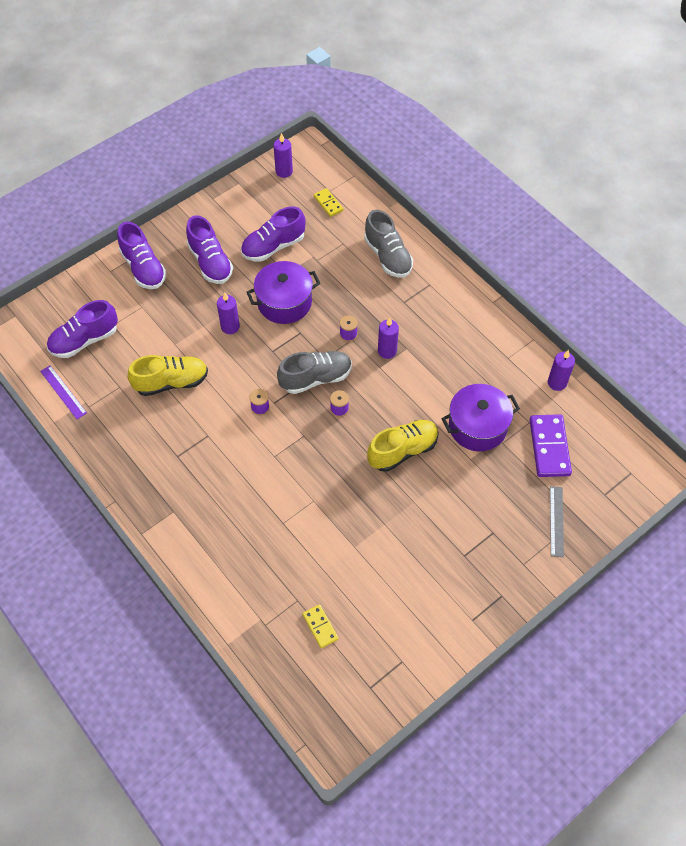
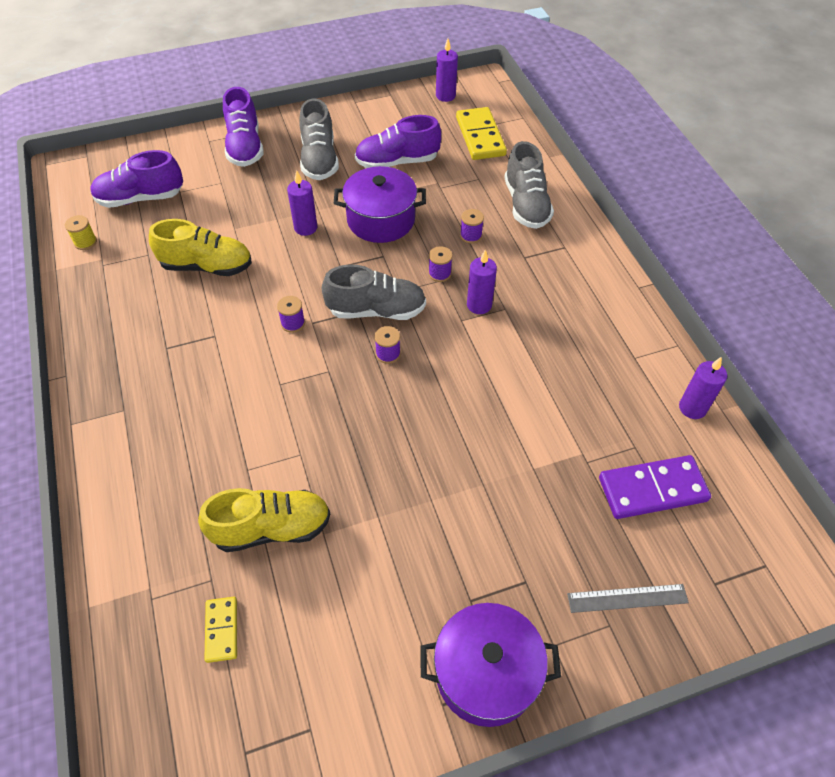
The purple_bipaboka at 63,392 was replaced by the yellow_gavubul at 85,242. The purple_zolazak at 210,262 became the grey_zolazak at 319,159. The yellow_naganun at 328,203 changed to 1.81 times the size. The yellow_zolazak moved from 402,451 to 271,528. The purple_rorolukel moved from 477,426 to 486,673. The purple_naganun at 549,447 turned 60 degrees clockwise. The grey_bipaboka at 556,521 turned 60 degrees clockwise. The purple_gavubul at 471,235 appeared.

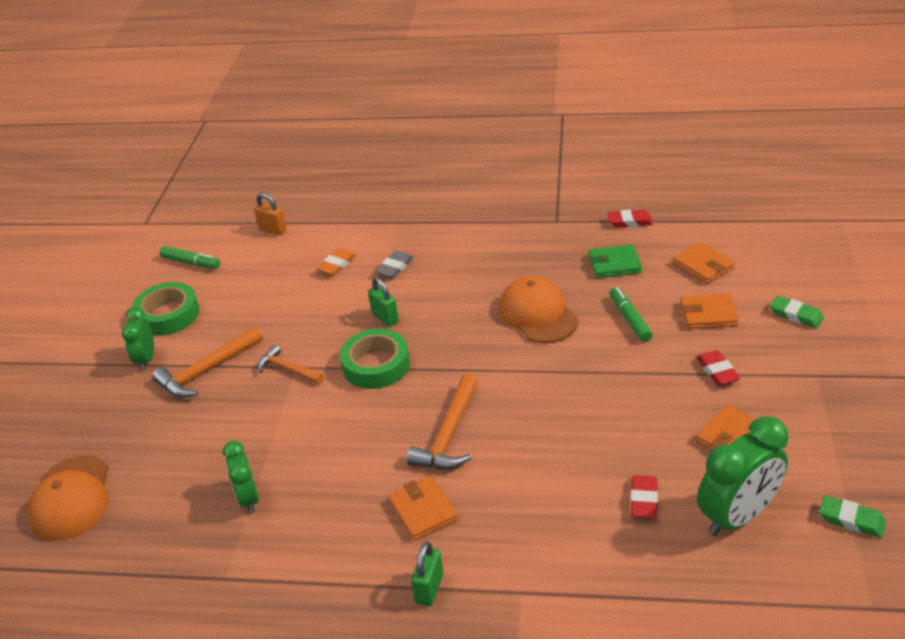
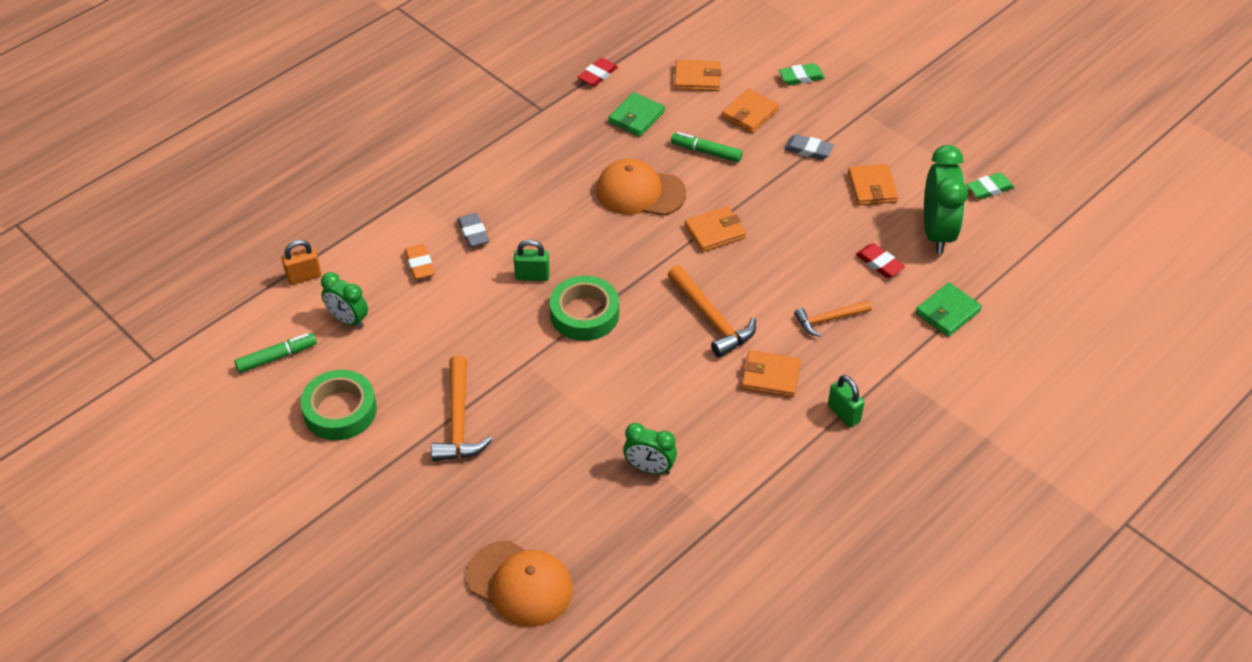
The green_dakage moved from 146,359 to 348,320. The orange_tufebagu moved from 287,369 to 829,319. The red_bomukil at 717,371 became the grey_bomukil at 808,150. The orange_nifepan at 715,232 appeared. The green_nifepan at 947,312 appeared.

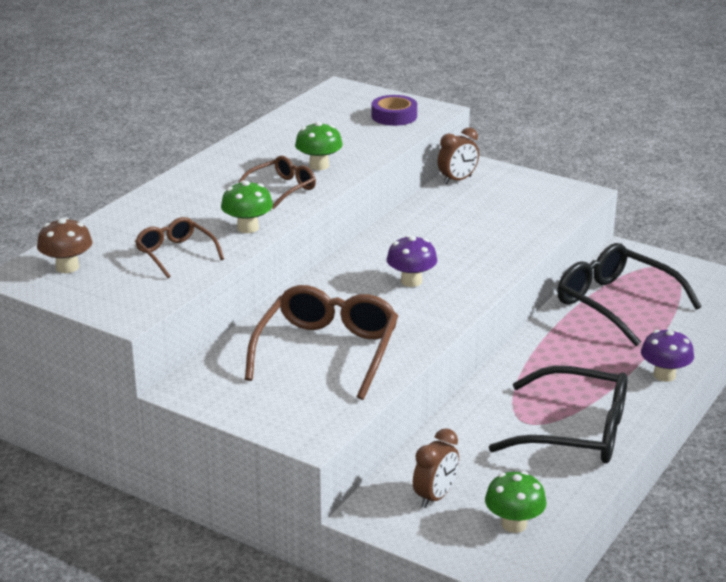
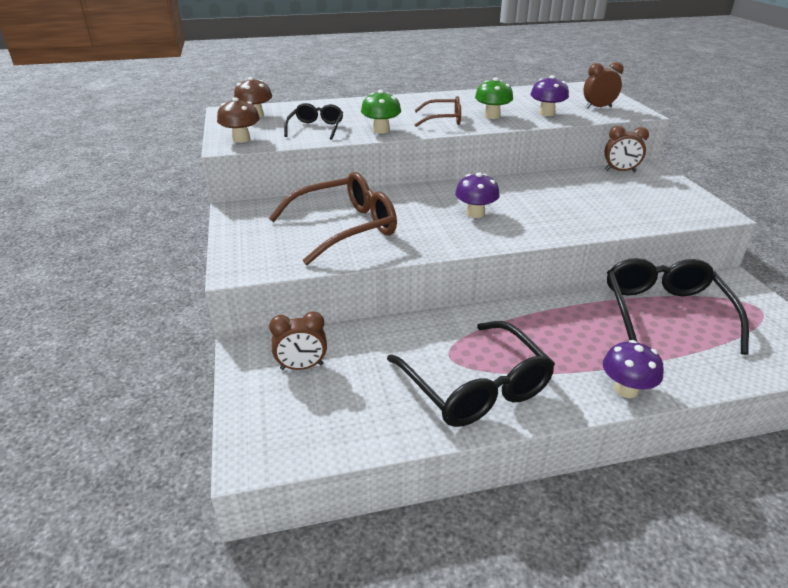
The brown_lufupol at 176,254 became the black_lufupol at 316,128. The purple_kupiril at 394,116 was replaced by the brown_dakage at 598,107. The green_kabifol at 514,524 disappeared. The brown_kabifol at 241,139 appeared. The purple_kabifol at 546,113 appeared.

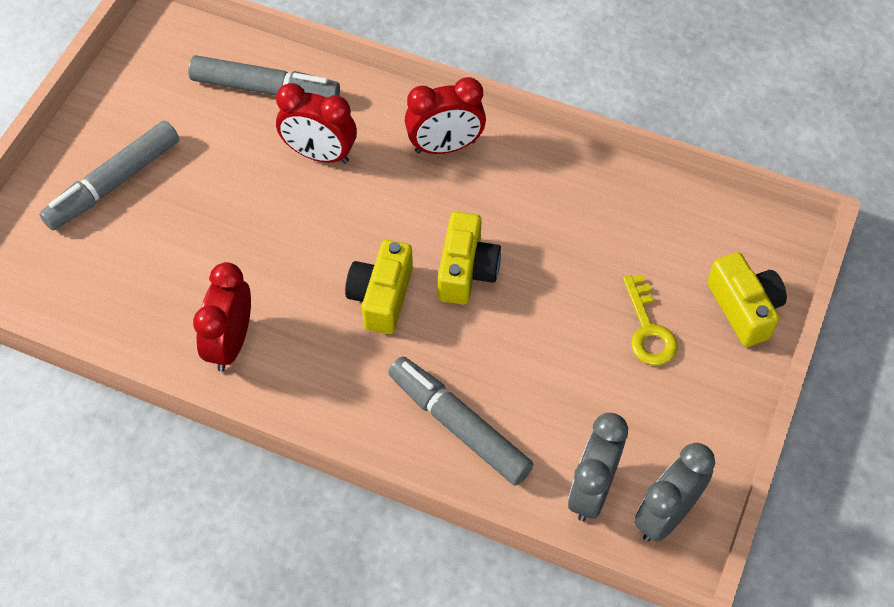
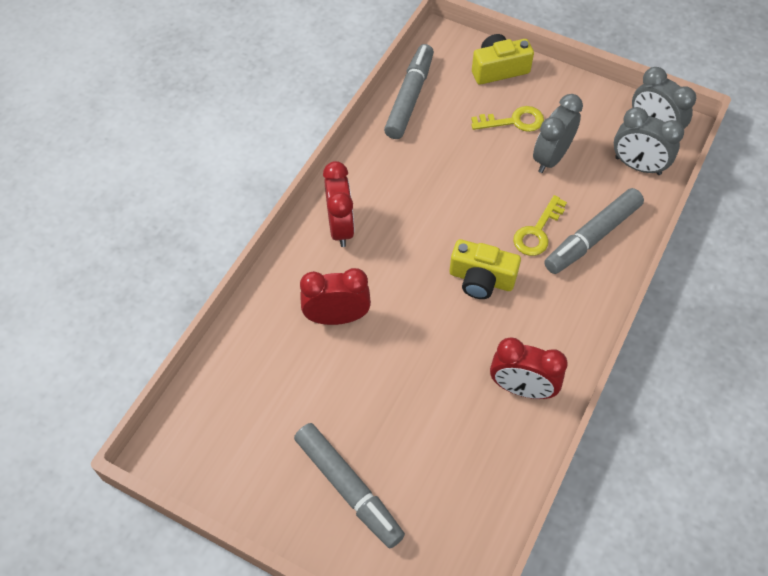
The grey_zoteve moved from 265,89 to 409,97. The red_dakage at 319,154 turned 120 degrees counterclockwise. The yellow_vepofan at 466,271 disappeared. The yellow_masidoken at 537,232 appeared. The grey_dakage at 551,157 appeared.

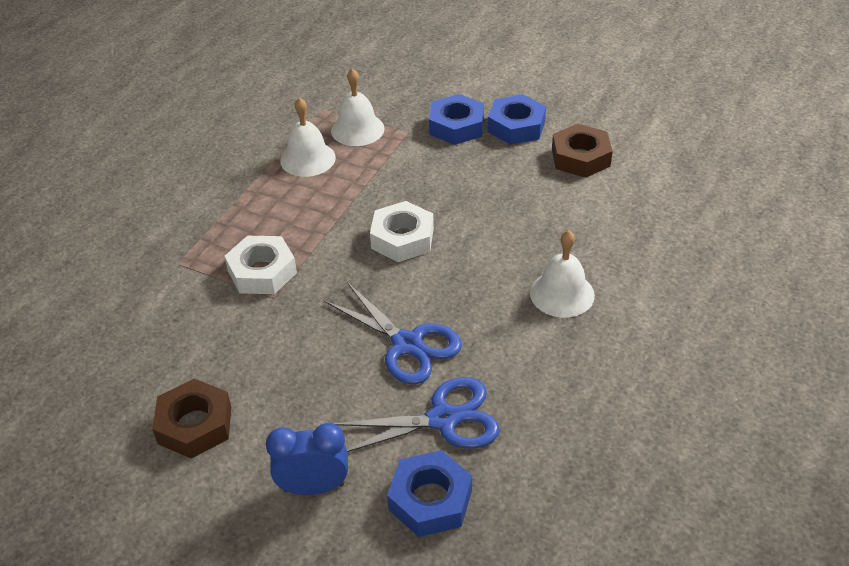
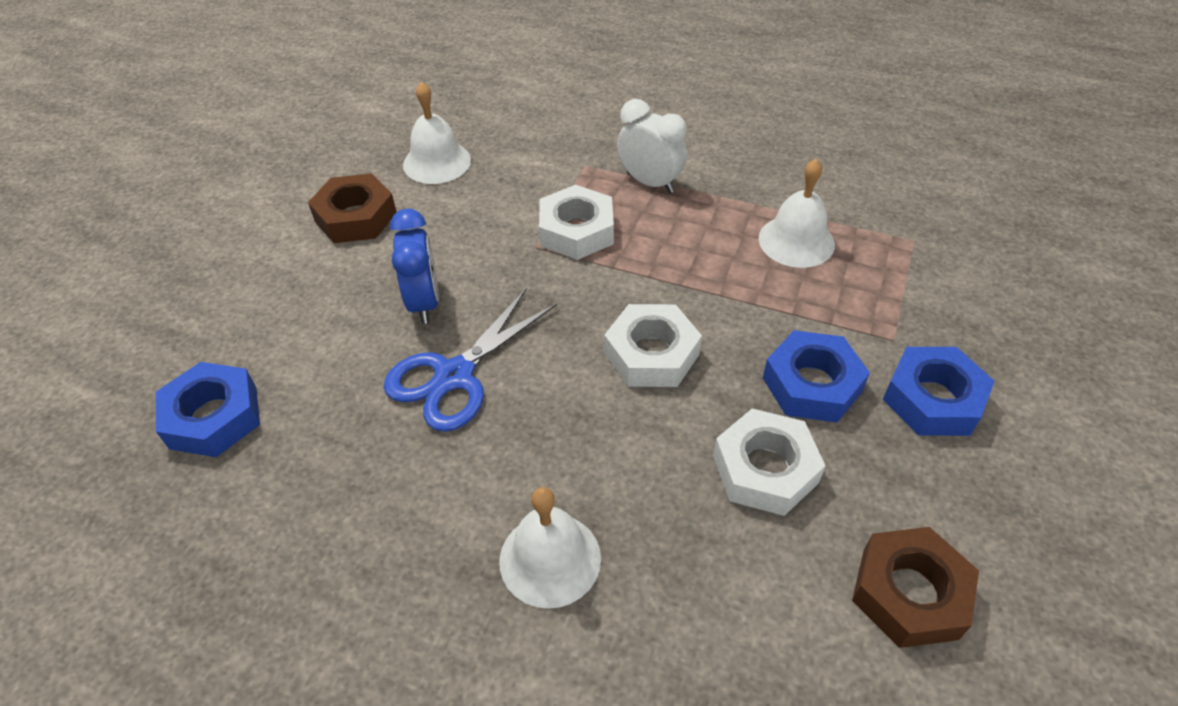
The blue_dakage moved from 313,487 to 424,302. The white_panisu moved from 357,129 to 437,162. The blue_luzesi at 444,419 disappeared. The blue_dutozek moved from 516,126 to 812,384. The white_dakage at 650,182 appeared. The white_dutozek at 765,469 appeared.

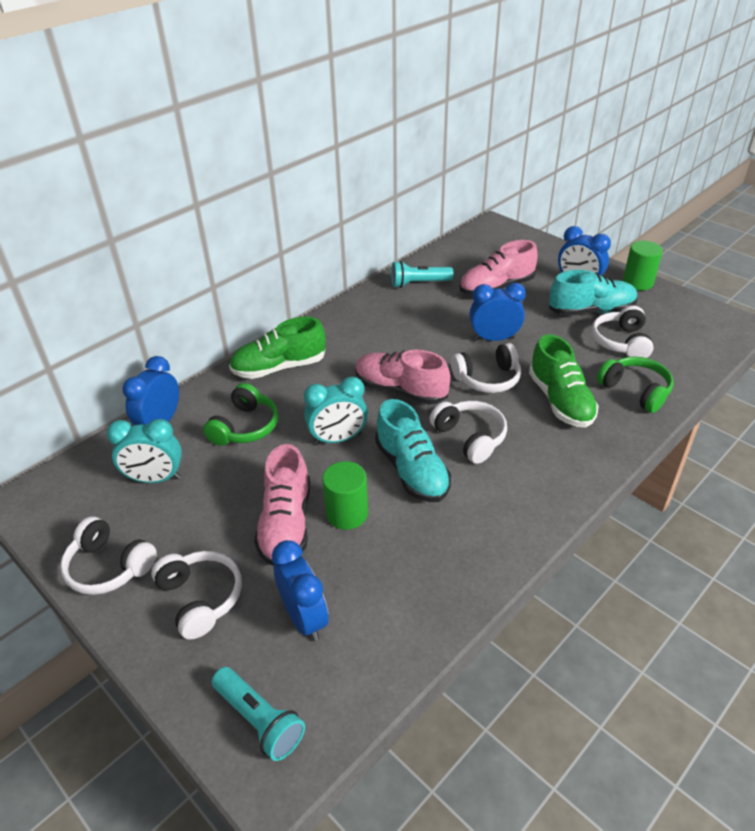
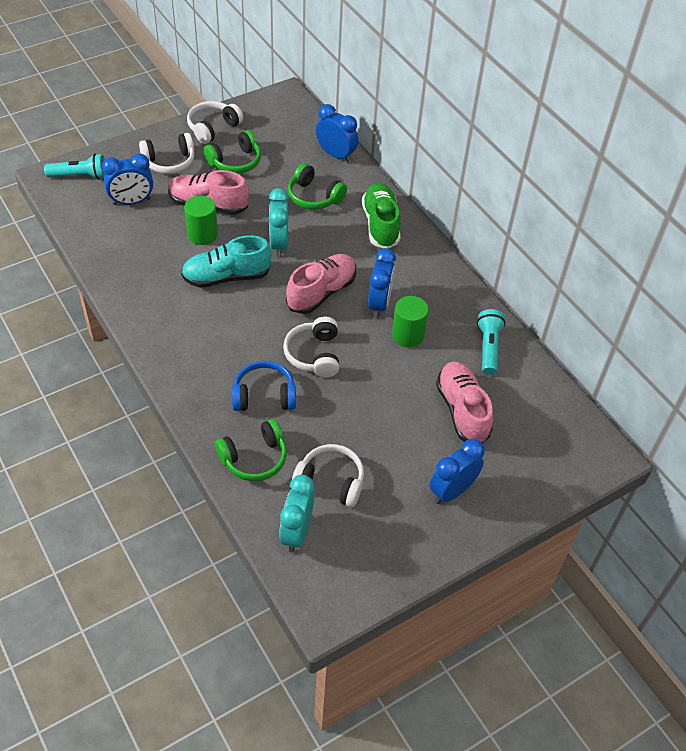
The turquoise_dakage moved from 155,479 to 296,532. The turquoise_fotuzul at 259,720 turned 150 degrees counterclockwise. The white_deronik at 470,437 disappeared. The blue_dakage moved from 494,339 to 379,304. The green_zolazak at 560,401 was replaced by the blue_deronik at 264,395. The turquoise_zolazak at 591,311 disappeared. The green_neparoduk moved from 638,282 to 408,335. The green_deronik at 235,162 appeared.

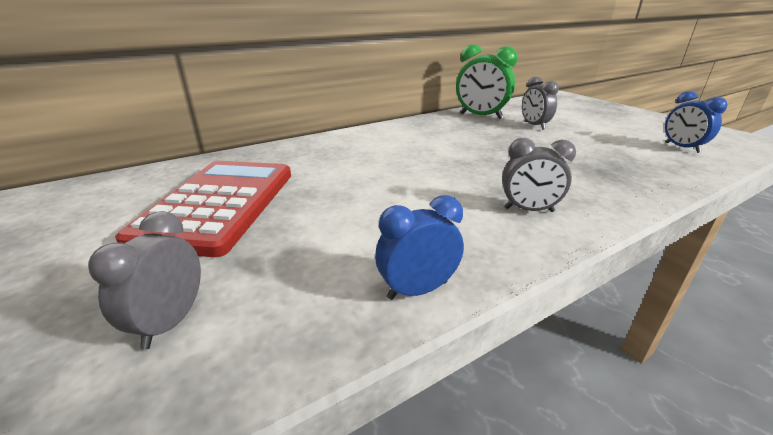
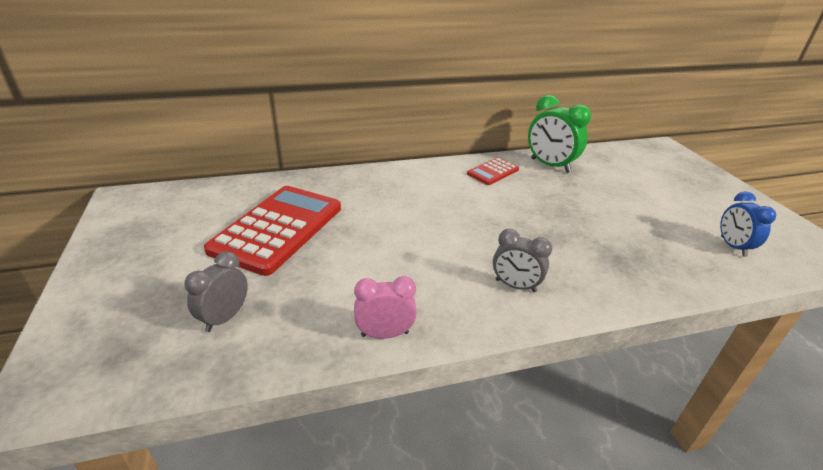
The blue_dakage at 417,290 became the pink_dakage at 385,334. The grey_dakage at 534,125 disappeared. The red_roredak at 493,172 appeared.

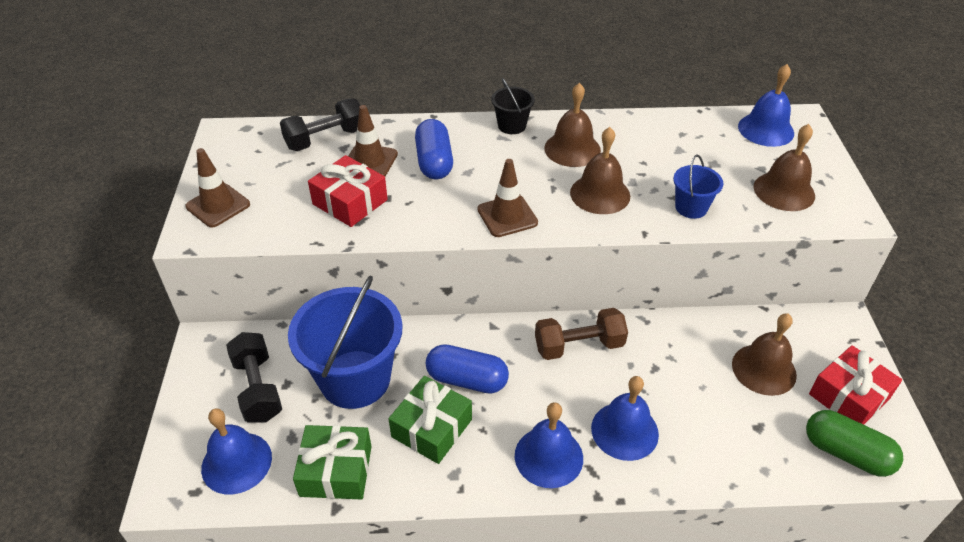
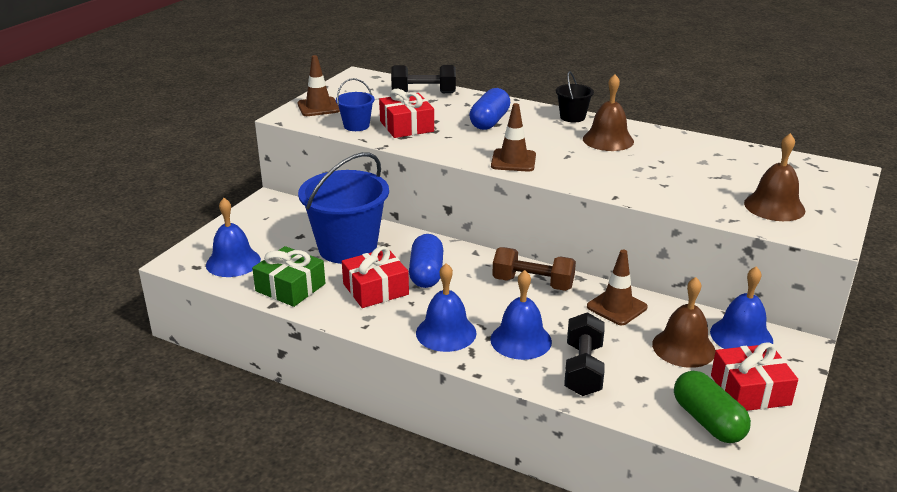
The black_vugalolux moved from 258,388 to 583,369. The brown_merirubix moved from 370,161 to 616,307. The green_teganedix at 431,428 became the red_teganedix at 375,289. The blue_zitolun at 467,380 turned 45 degrees clockwise. The brown_panisu at 600,194 disappeared. The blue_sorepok moved from 691,208 to 356,126. The blue_panisu moved from 766,129 to 741,336.

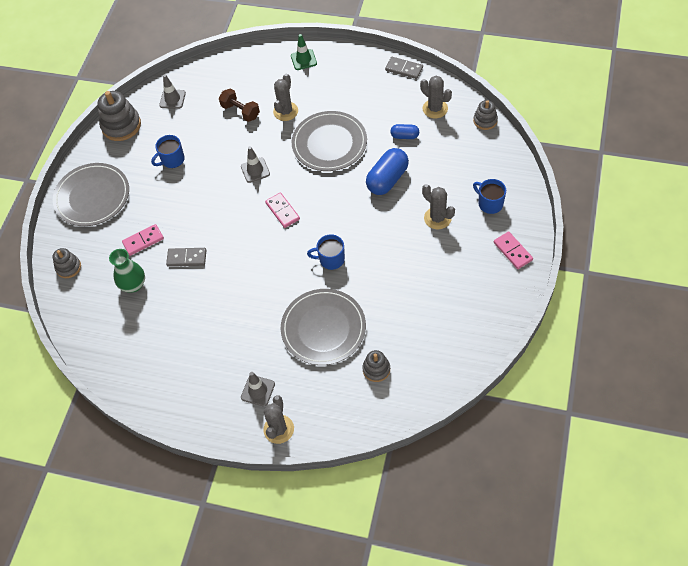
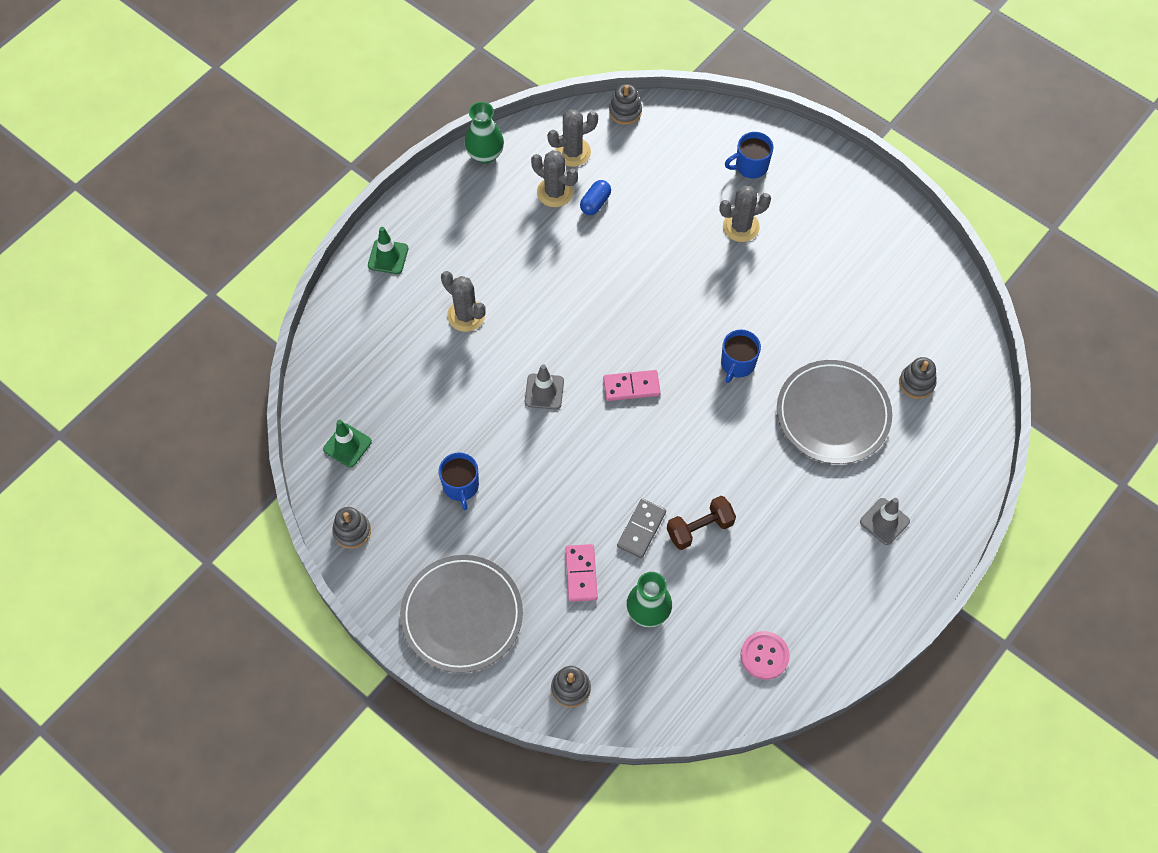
The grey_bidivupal at 121,125 changed to 0.58 times the size. The grey_merirubix at 172,99 became the green_merirubix at 347,445. The brown_vugalolux moved from 240,111 to 699,528. The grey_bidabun moved from 279,429 to 555,192. The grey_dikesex at 329,143 disappeared. The blue_zitolun at 387,179 disappeared. The grey_naganun at 404,69 was replaced by the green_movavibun at 485,154. The pink_naganun at 512,251 disappeared. The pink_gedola at 764,656 appeared.

